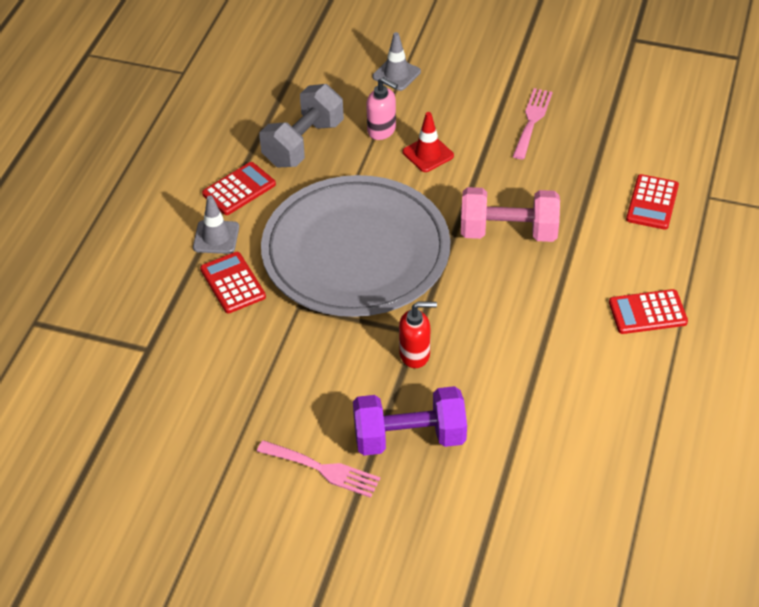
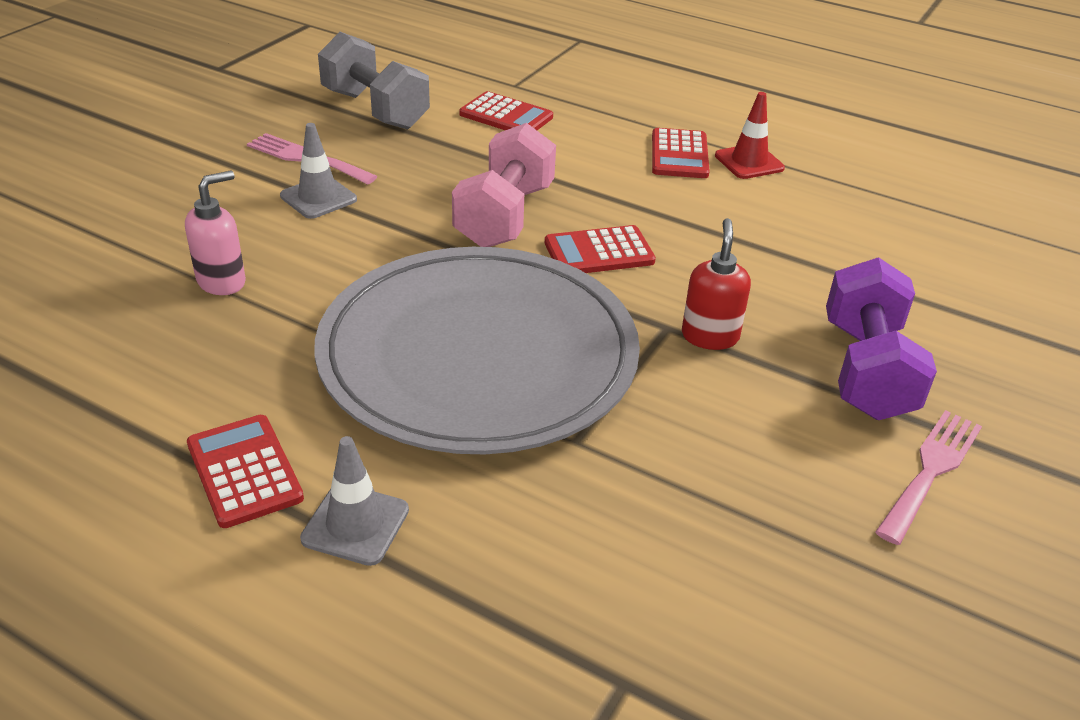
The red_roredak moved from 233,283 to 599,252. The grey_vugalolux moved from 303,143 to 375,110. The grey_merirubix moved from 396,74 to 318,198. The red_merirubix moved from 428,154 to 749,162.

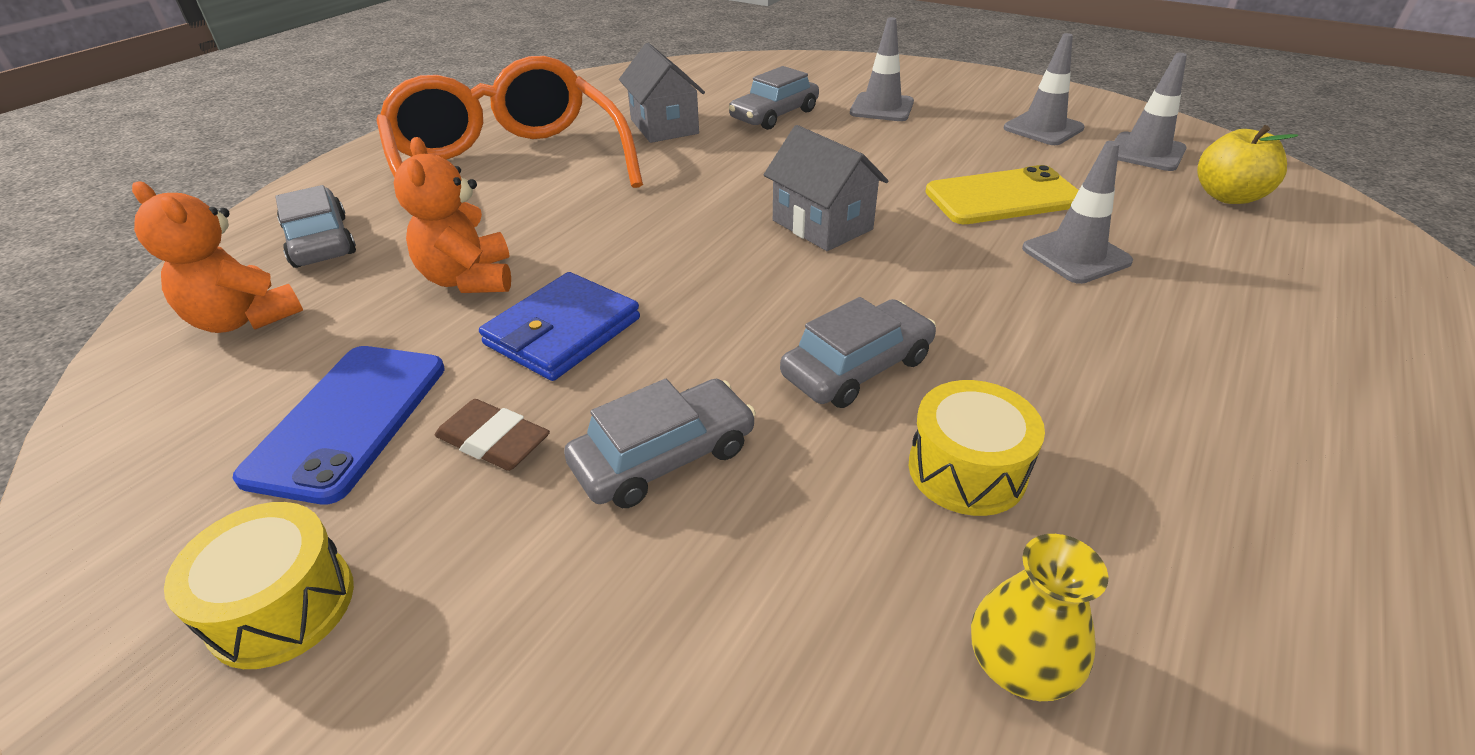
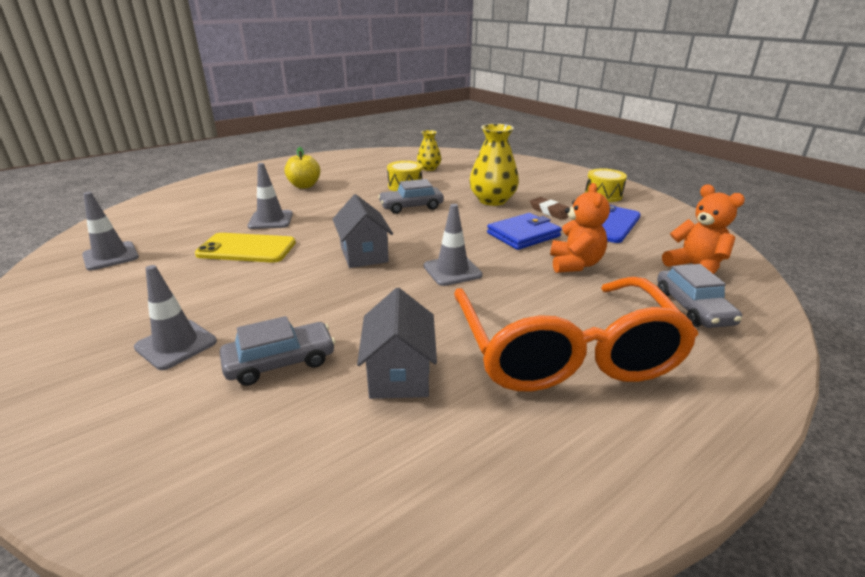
The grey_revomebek at 664,457 was replaced by the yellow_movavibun at 492,200. The grey_merirubix moved from 1043,128 to 452,271. The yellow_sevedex moved from 1228,196 to 304,186.

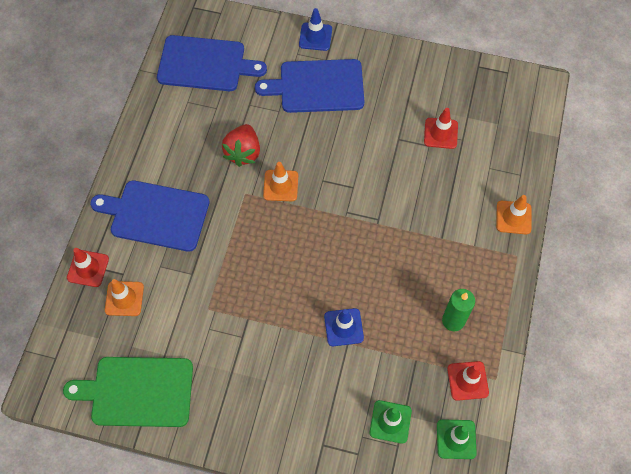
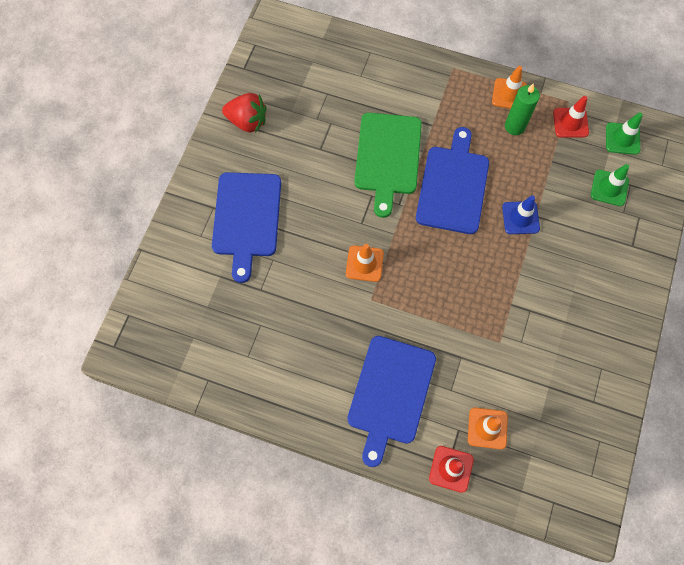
The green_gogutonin moved from 137,391 to 387,157. The blue_gogutonin moved from 205,64 to 453,186. The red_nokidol moved from 243,152 to 247,121. The blue_merirubix at 315,37 disappeared. The red_merirubix at 440,133 disappeared. The orange_merirubix moved from 513,217 to 509,94.

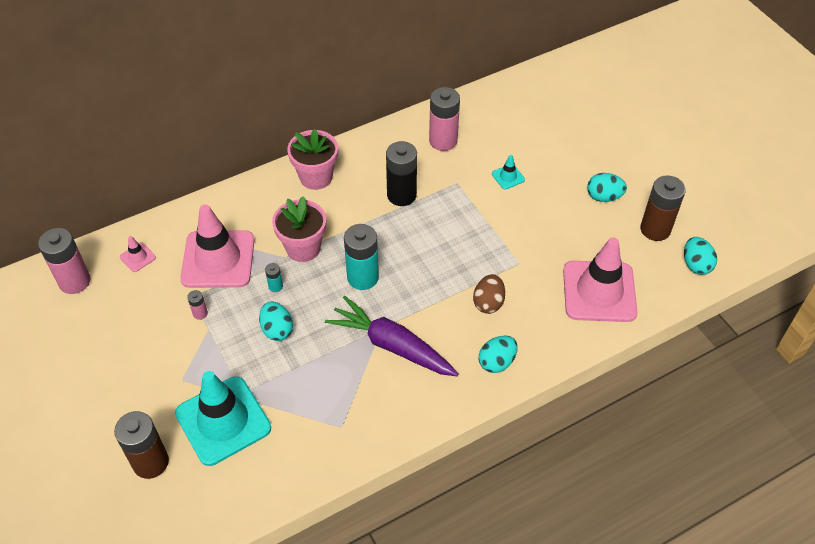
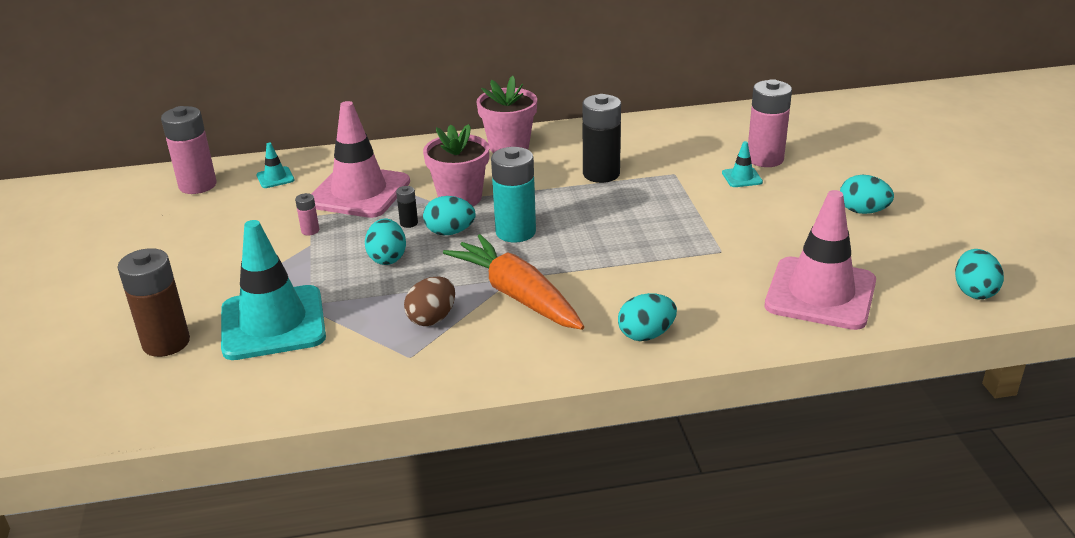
The pink_merirubix at 138,257 became the turquoise_merirubix at 275,178. The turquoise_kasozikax at 275,286 became the black_kasozikax at 409,223. The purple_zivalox at 392,345 became the orange_zivalox at 517,295. The pink_kasozikax moved from 443,141 to 765,159. The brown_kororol moved from 488,303 to 432,318. The brown_kasozikax at 655,229 disappeared. The turquoise_kororol at 450,232 appeared.

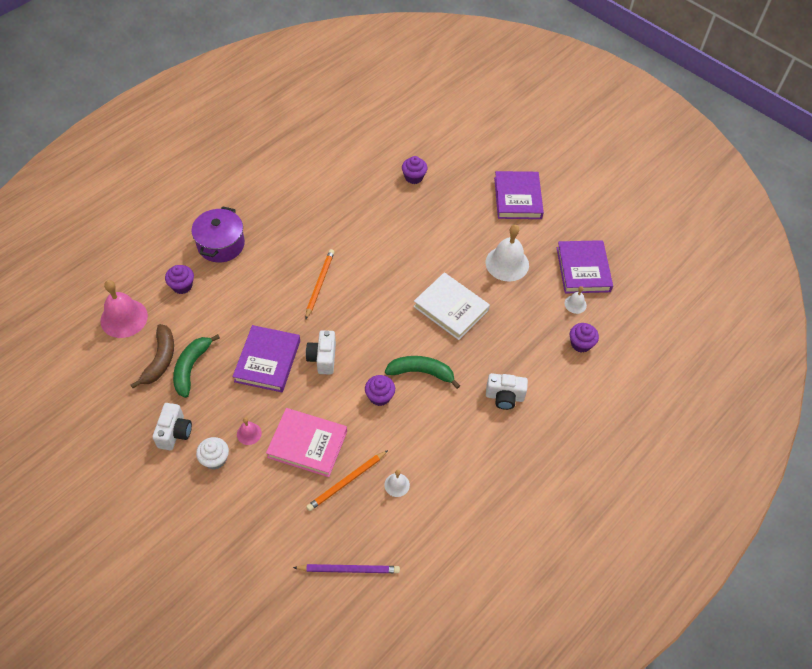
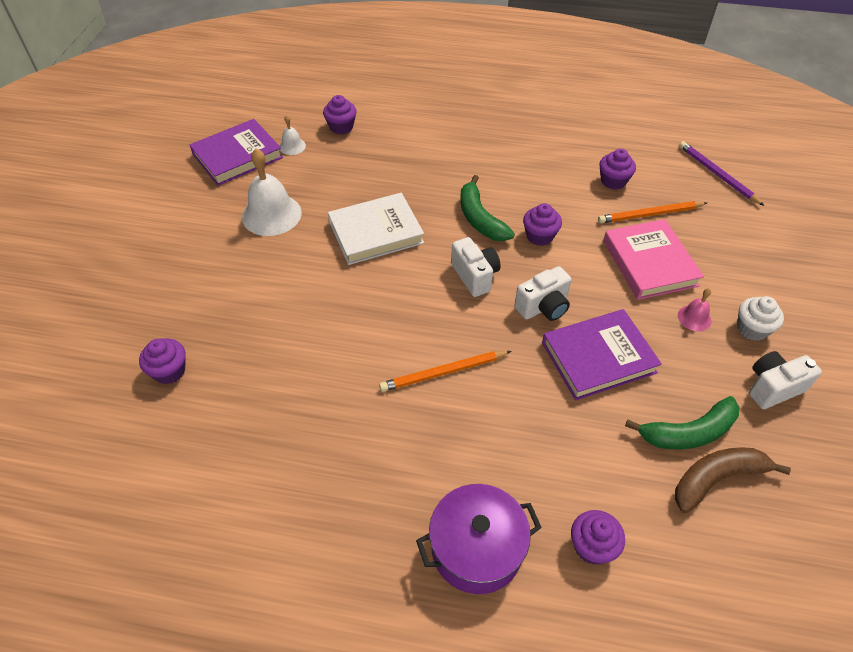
The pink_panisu at 124,318 disappeared. The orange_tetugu at 347,482 turned 150 degrees clockwise. The white_panisu at 397,485 was replaced by the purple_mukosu at 613,181. The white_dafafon at 451,308 turned 60 degrees clockwise. The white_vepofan moved from 504,397 to 475,276. The purple_dafafon at 517,198 disappeared.

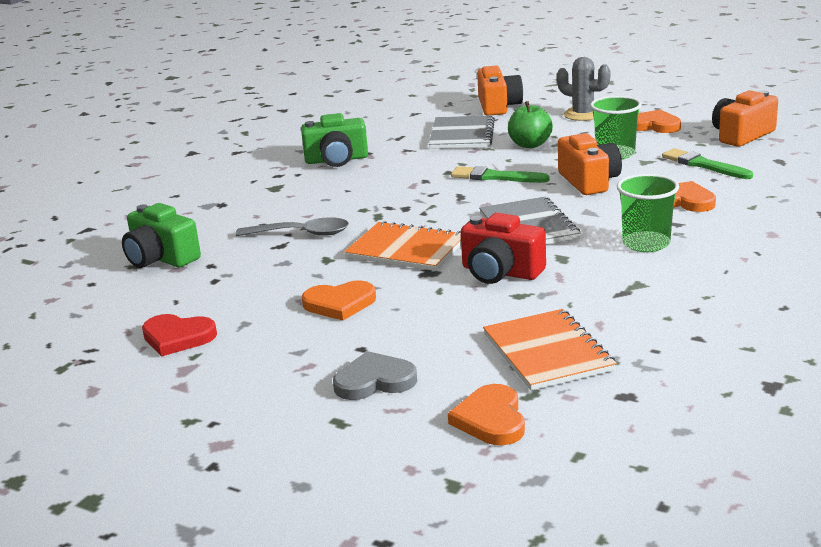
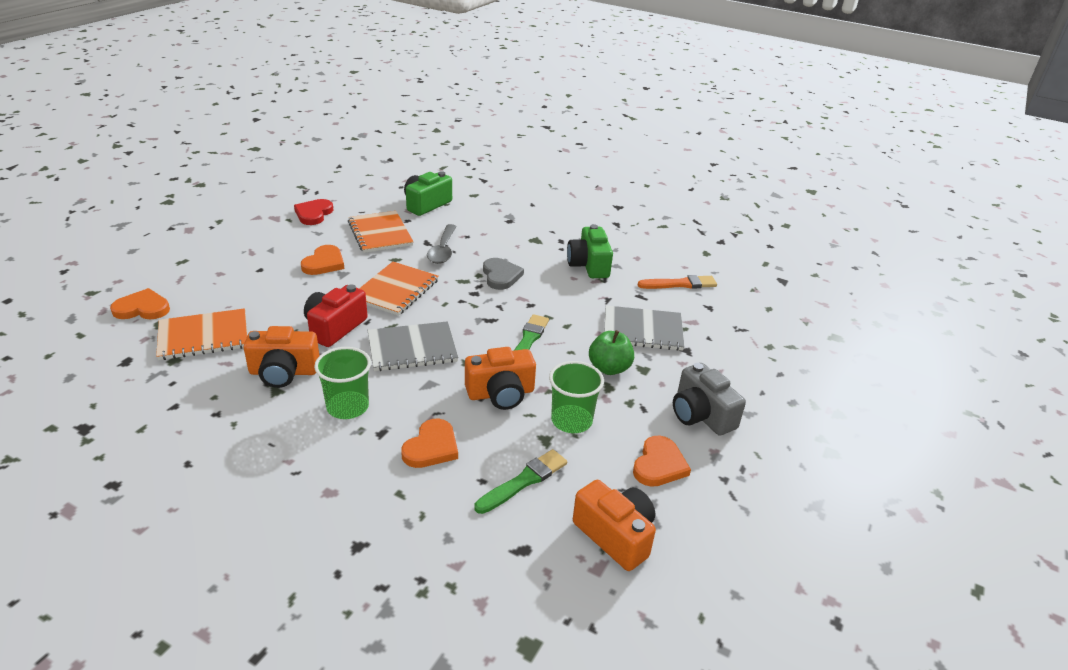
The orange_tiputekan at 339,304 turned 150 degrees counterclockwise. The grey_tiputekan moved from 374,381 to 501,276. The orange_vepofan moved from 498,106 to 283,372. The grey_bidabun at 583,114 was replaced by the grey_vepofan at 701,415. The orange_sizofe at 380,233 appeared. The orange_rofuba at 680,284 appeared.

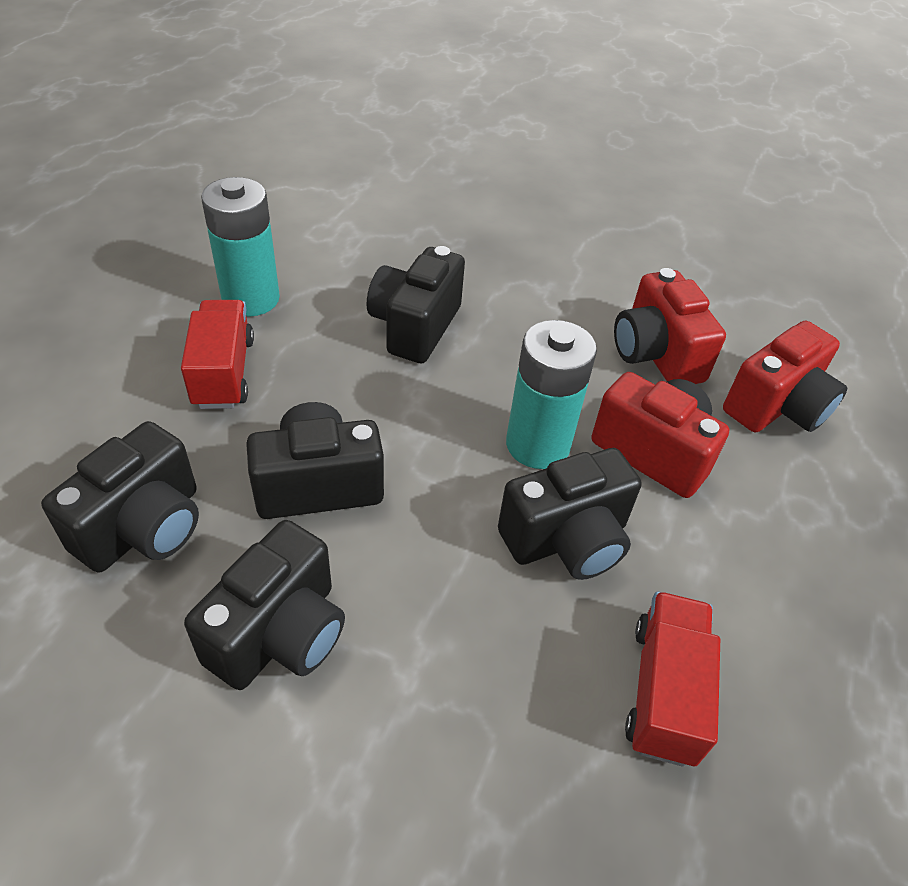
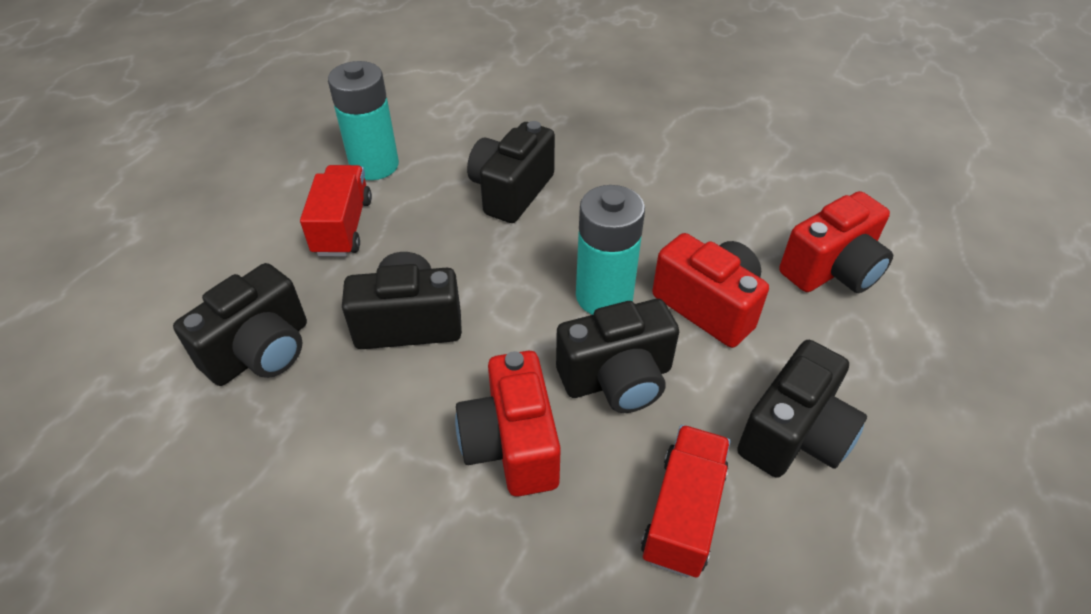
The black_vepofan moved from 280,633 to 794,435. The red_vepofan moved from 656,354 to 511,444.

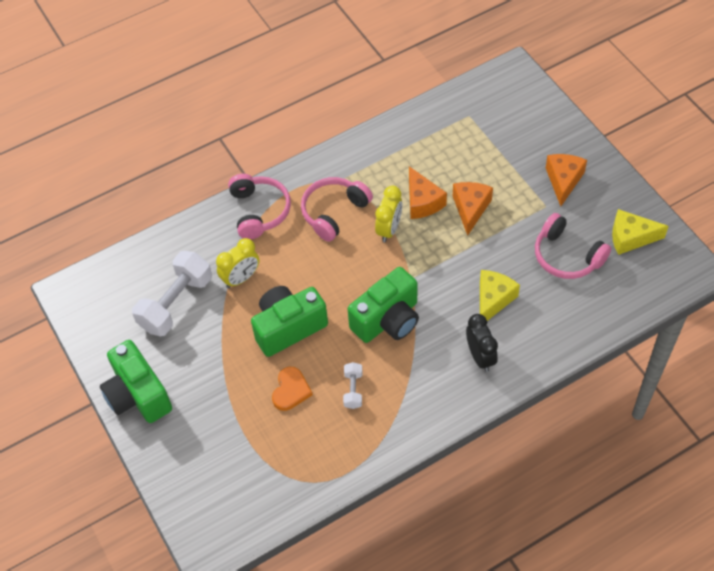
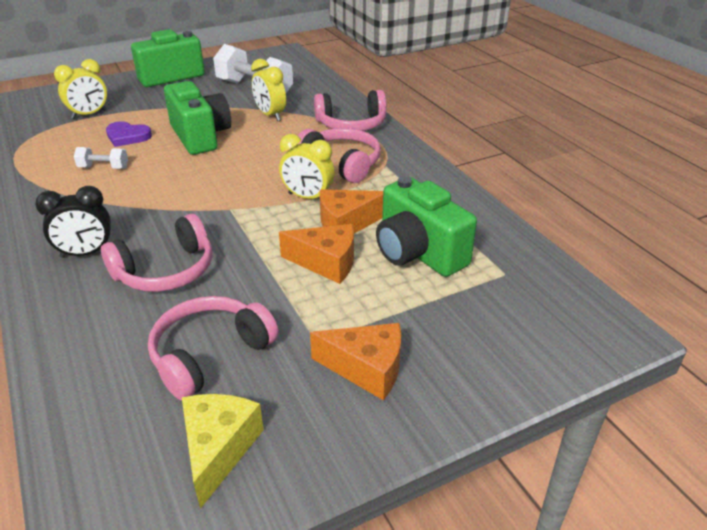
The orange_tiputekan at 291,390 became the purple_tiputekan at 127,136. The green_vepofan moved from 387,320 to 418,253. The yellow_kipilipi at 493,300 was replaced by the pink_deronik at 166,271. The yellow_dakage at 89,114 appeared.

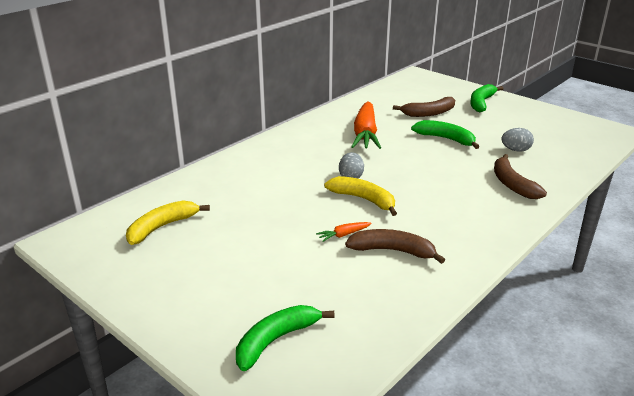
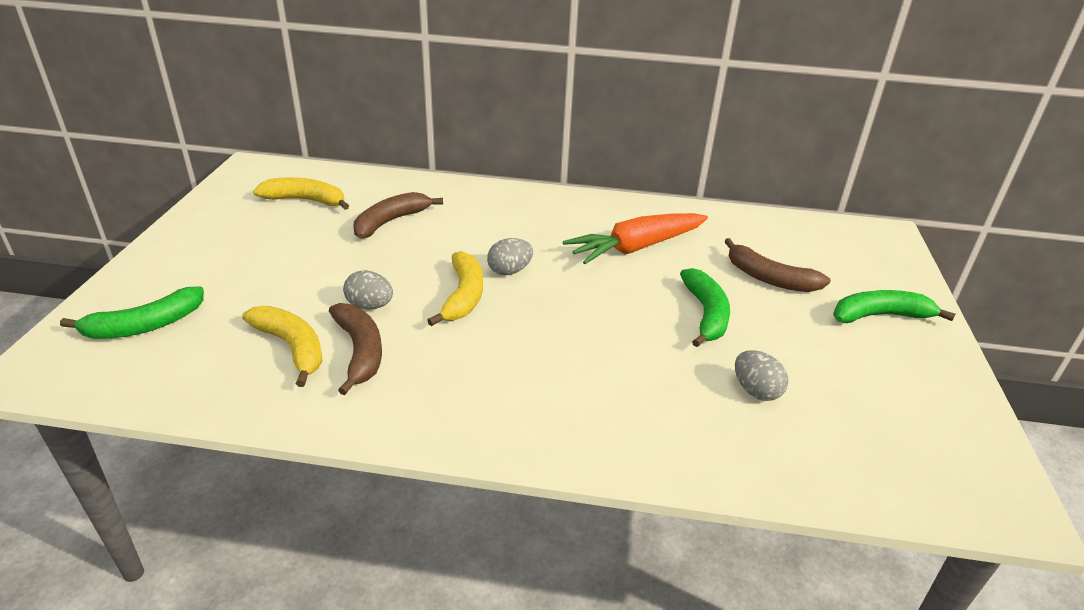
The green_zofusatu at 276,340 turned 135 degrees clockwise. The orange_zivalox at 343,235 was replaced by the grey_kororol at 370,306. The brown_zofusatu moved from 512,184 to 391,222. The yellow_zofusatu at 292,347 appeared.

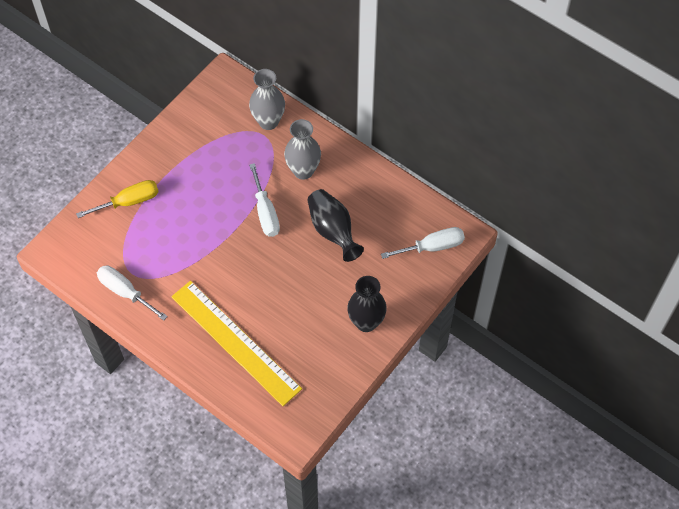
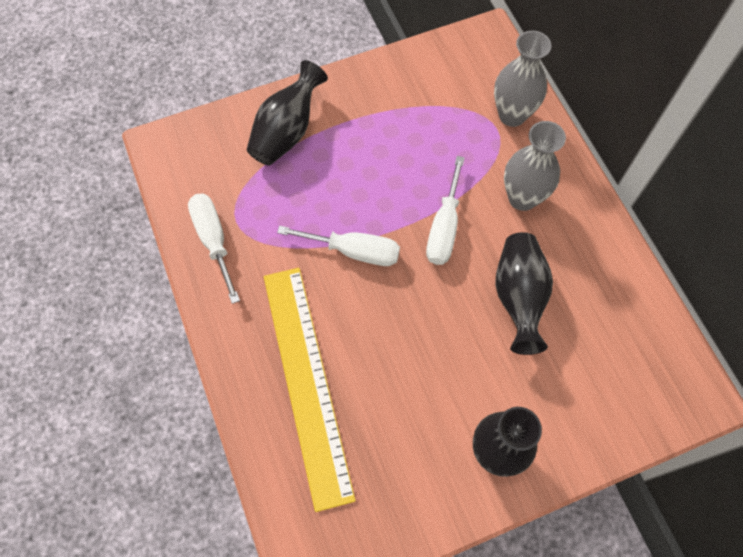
The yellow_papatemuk at 129,202 was replaced by the black_movavibun at 287,131. The white_papatemuk moved from 432,247 to 354,251.

